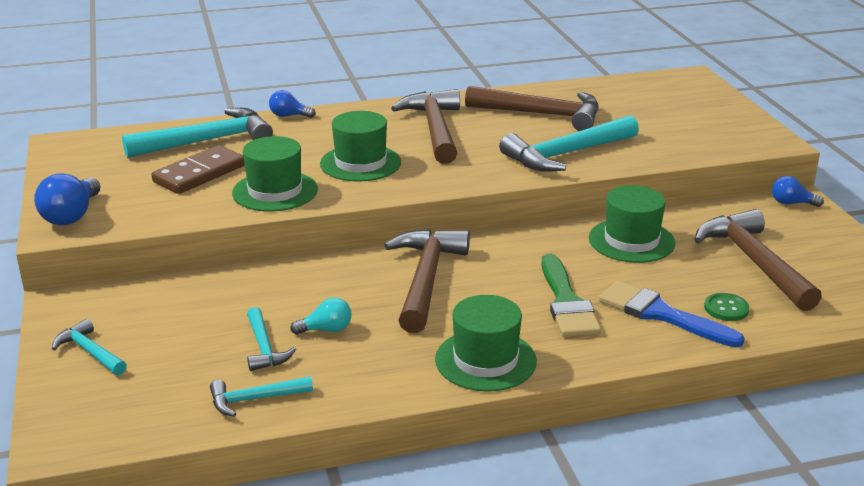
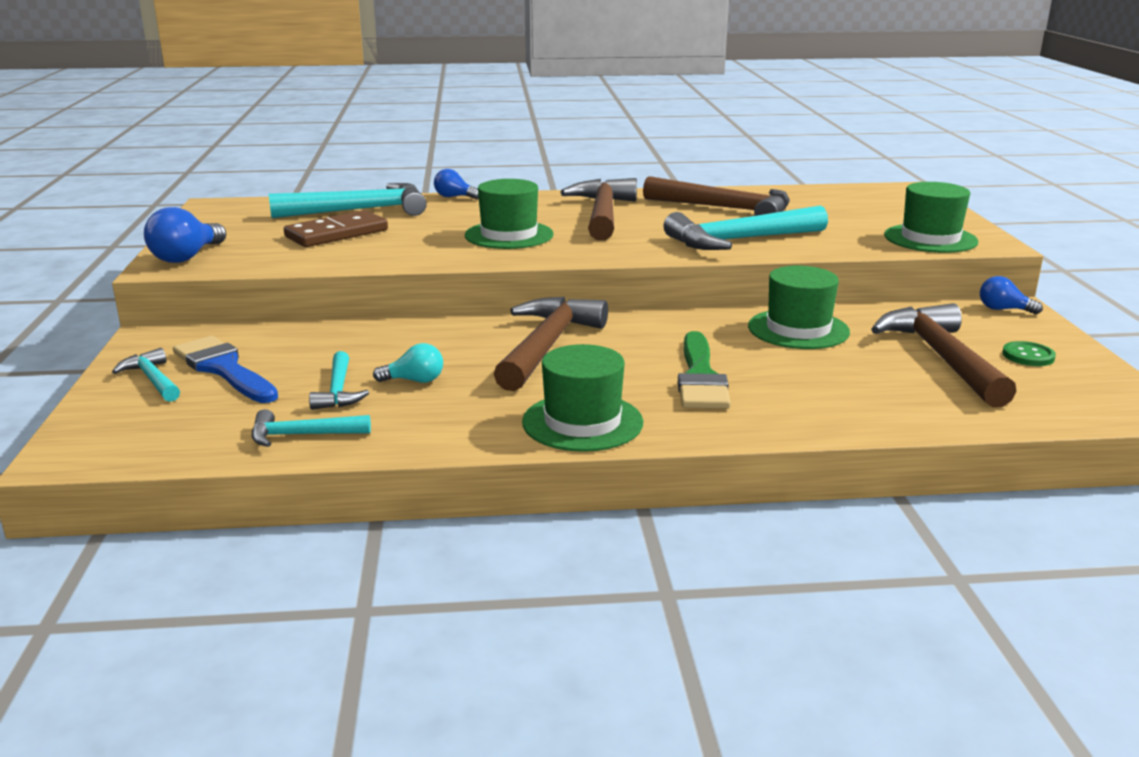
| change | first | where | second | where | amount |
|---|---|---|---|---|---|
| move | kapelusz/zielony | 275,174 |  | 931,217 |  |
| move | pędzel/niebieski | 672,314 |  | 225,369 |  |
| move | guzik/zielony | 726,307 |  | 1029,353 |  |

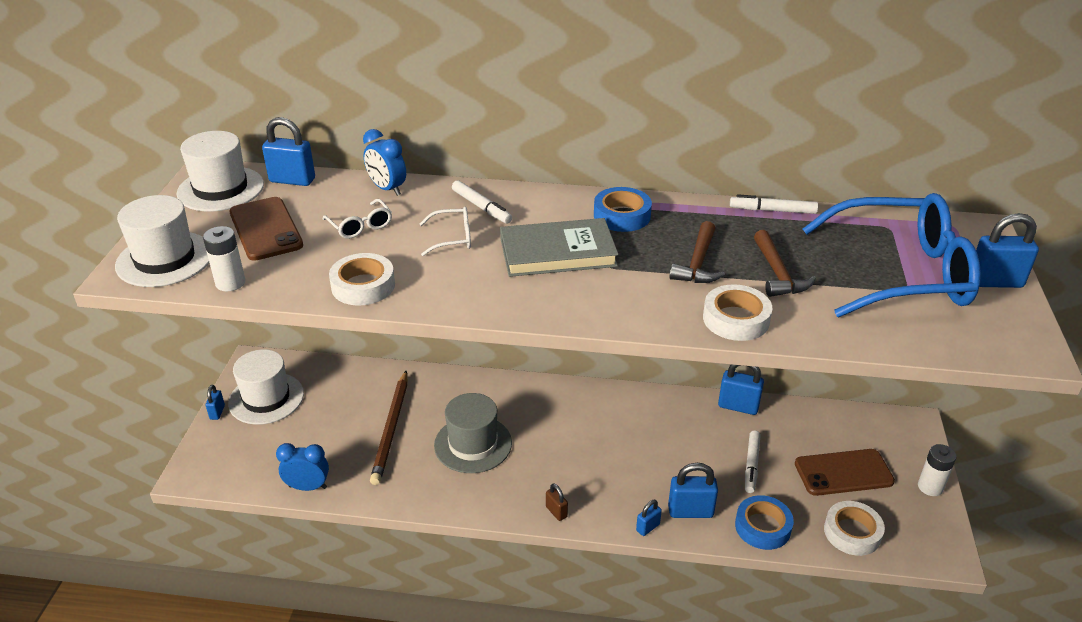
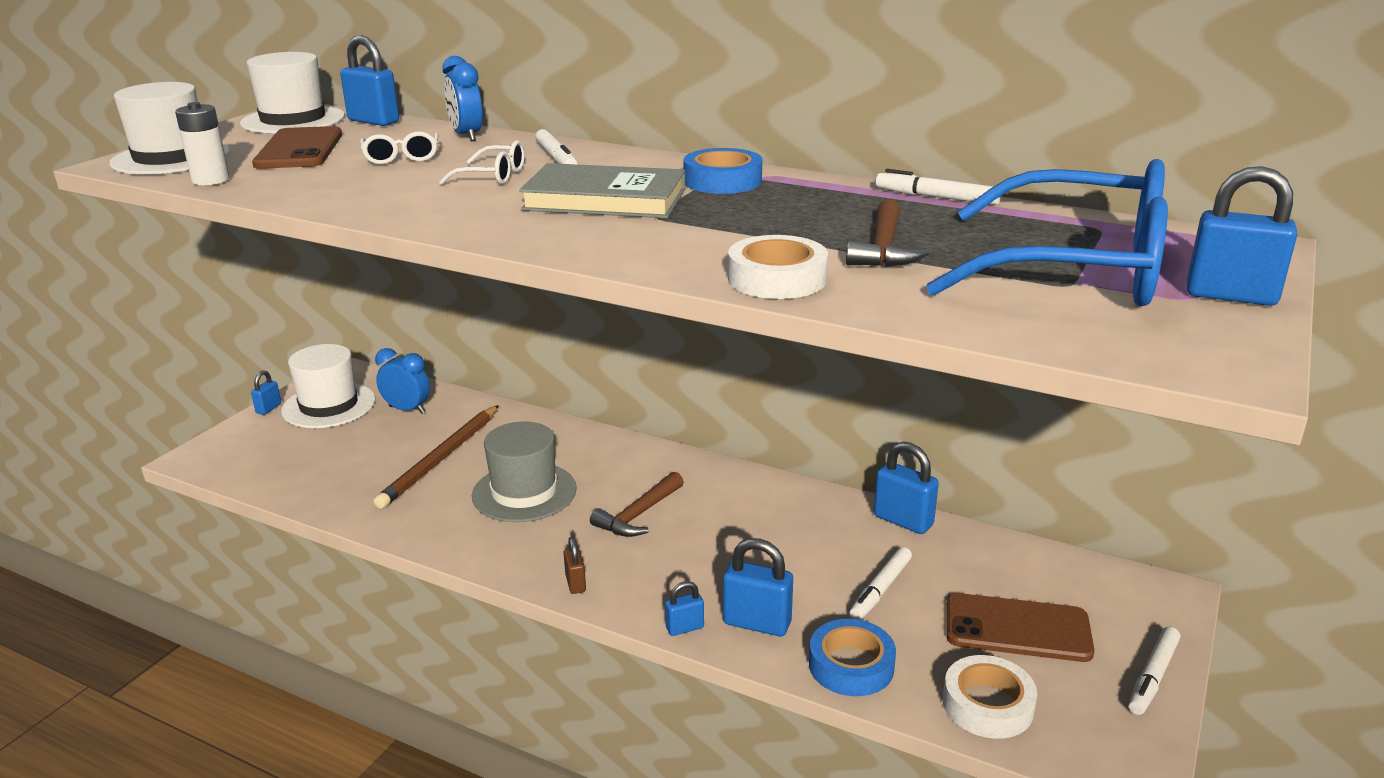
| change | first | where | second | where | amount |
|---|---|---|---|---|---|
| move | młotek/brązowy | 697,252 |  | 637,504 |  |
| delete | taśma klejąca/biały | 362,279 |  |  |  |
| move | budzik/niebieski | 302,467 |  | 402,381 |  |
| replace | bateria/biały | 937,470 | flamaster/biały | 1154,671 |  |

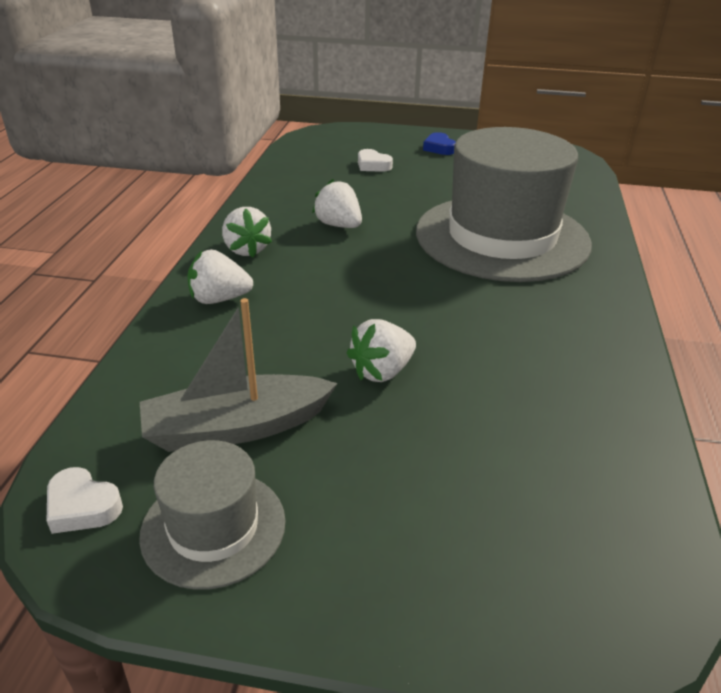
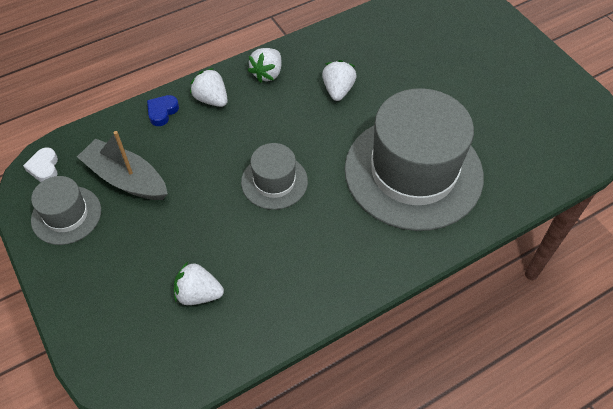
| change | first | where | second | where | amount |
|---|---|---|---|---|---|
| move | serce/niebieski | 439,143 |  | 163,110 |  |
| delete | serce/biały | 375,160 |  |  |  |
| move | truskawka/biały | 381,350 |  | 199,283 |  |
| insert |  |  | kapelusz/szary | 274,176 |  |

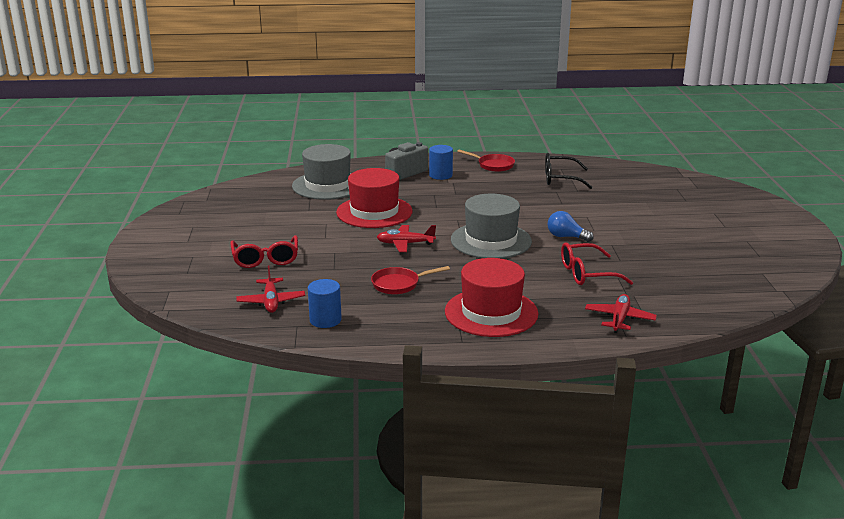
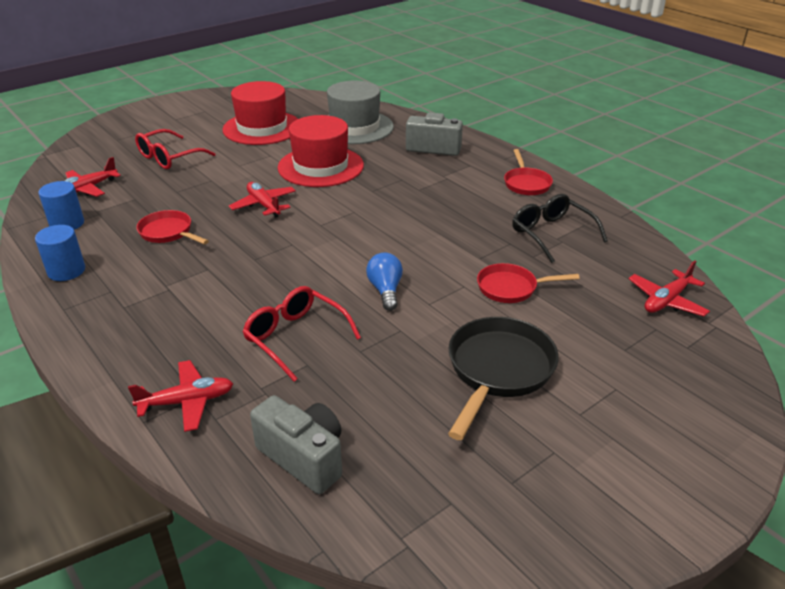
| change | first | where | second | where | amount |
|---|---|---|---|---|---|
| move | walec/niebieski | 441,162 |  | 60,253 |  |
| delete | kapelusz/szary | 491,226 |  |  |  |
| move | kapelusz/czerwony | 492,297 |  | 260,113 |  |
| insert |  |  | samolot/czerwony | 669,288 |  |
| insert |  |  | patelnia/czerwony | 528,283 |  |
| insert |  |  | patelnia/czarny | 503,378 |  |
| insert |  |  | aparat fotograficzny/szary | 296,444 |  |

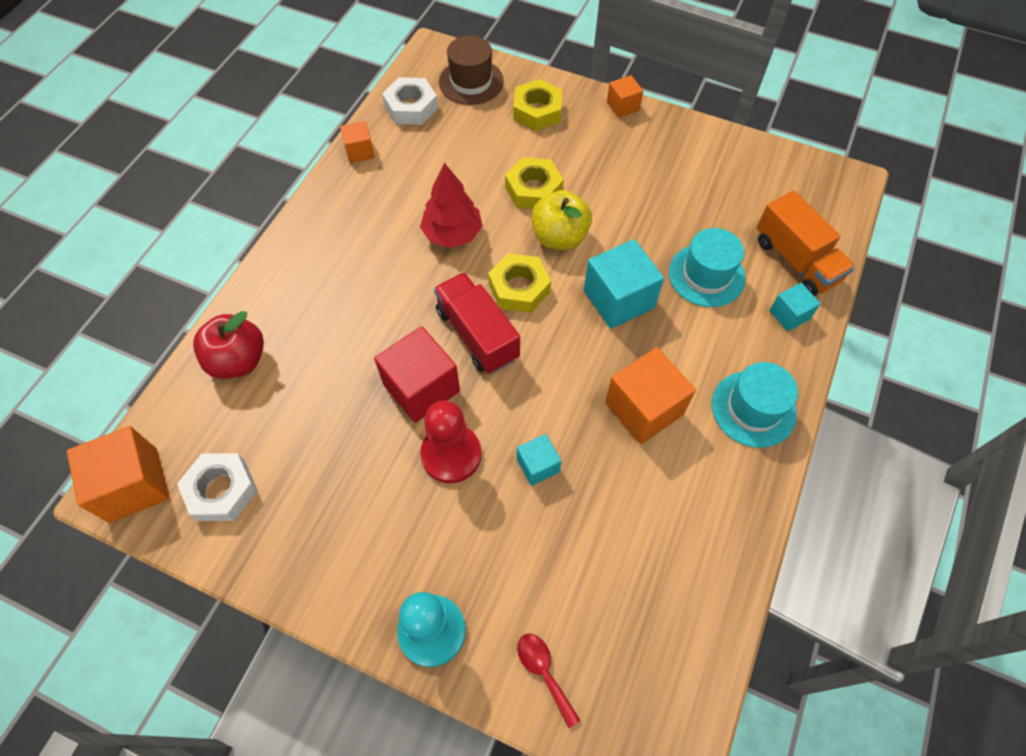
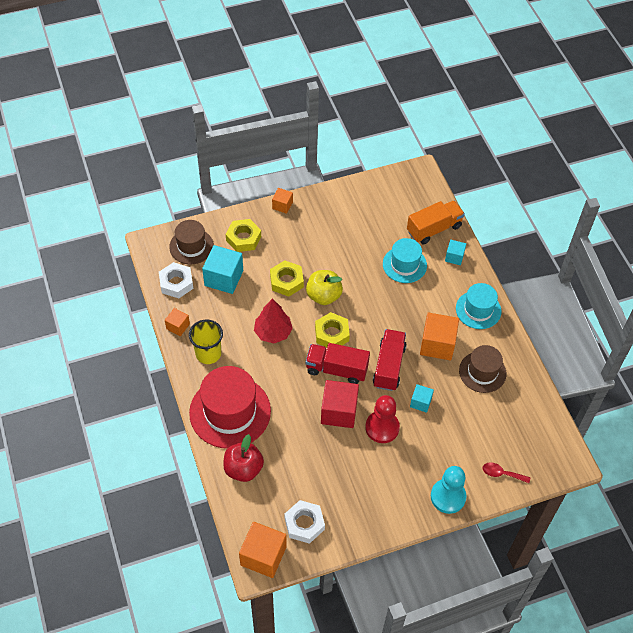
| change | first | where | second | where | amount |
|---|---|---|---|---|---|
| rotate | ciężarówka/pomarańczowy | 805,243 |  | 436,222 | 45 degrees counterclockwise |
| move | sześcian/turkusowy | 624,284 |  | 222,269 |  |
| insert |  |  | szklanka/żółty | 206,342 |  |
| insert |  |  | ciężarówka/czerwony | 390,360 |  |
| insert |  |  | kapelusz/brązowy | 482,369 |  |
| insert |  |  | kapelusz/czerwony | 230,407 |  |

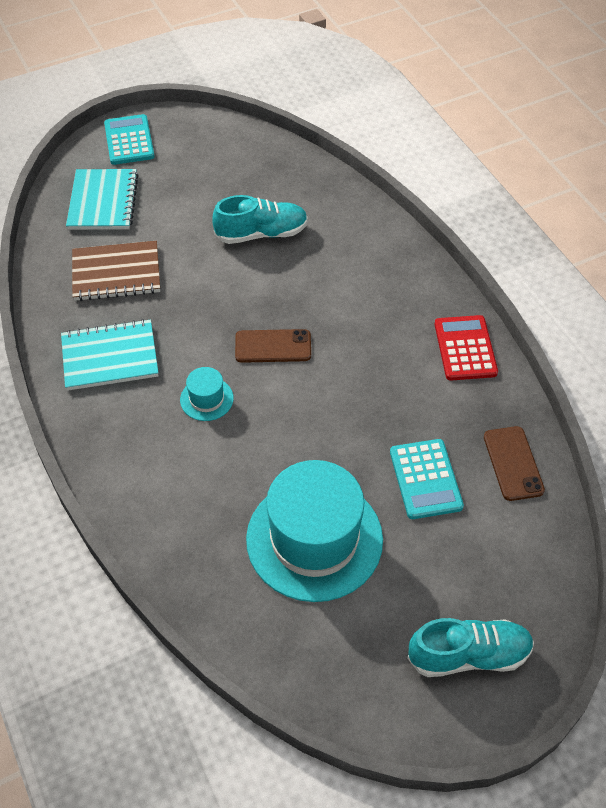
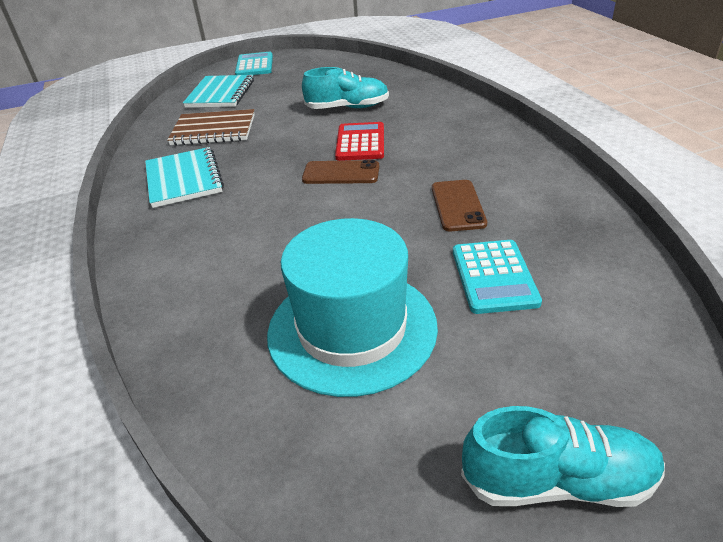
| change | first | where | second | where | amount |
|---|---|---|---|---|---|
| move | kalkulator/czerwony | 466,348 |  | 359,141 |  |
| rotate | zeszyt/turkusowy | 110,355 |  | 184,177 | 75 degrees clockwise |
| delete | kapelusz/turkusowy | 207,394 |  |  |  |
| move | telefon/brązowy | 514,463 |  | 459,205 |  |

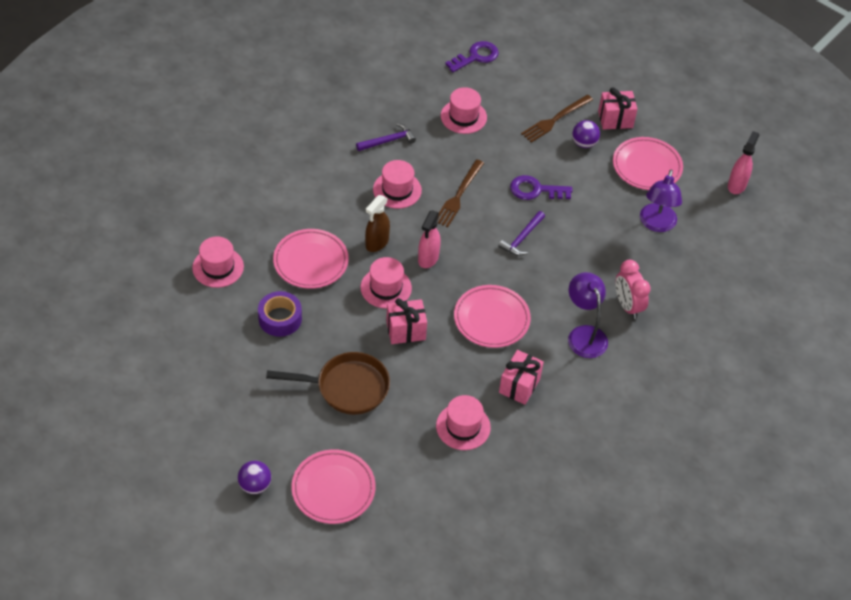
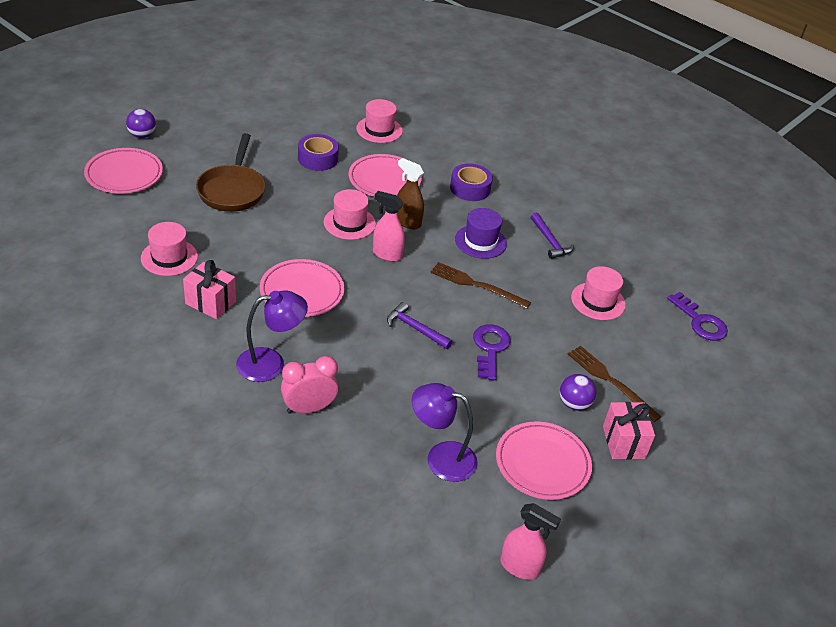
| change | first | where | second | where | amount |
|---|---|---|---|---|---|
| recolor | kapelusz/różowy | 397,184 | kapelusz/fioletowy | 481,233 |  |
| delete | prezent/różowy | 406,321 |  |  |  |
| insert |  |  | taśma klejąca/fioletowy | 471,182 |  |

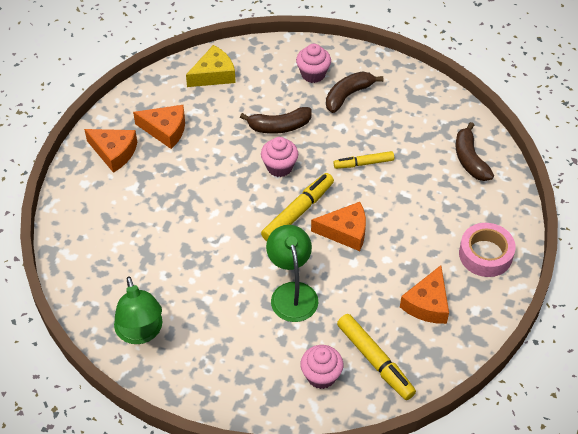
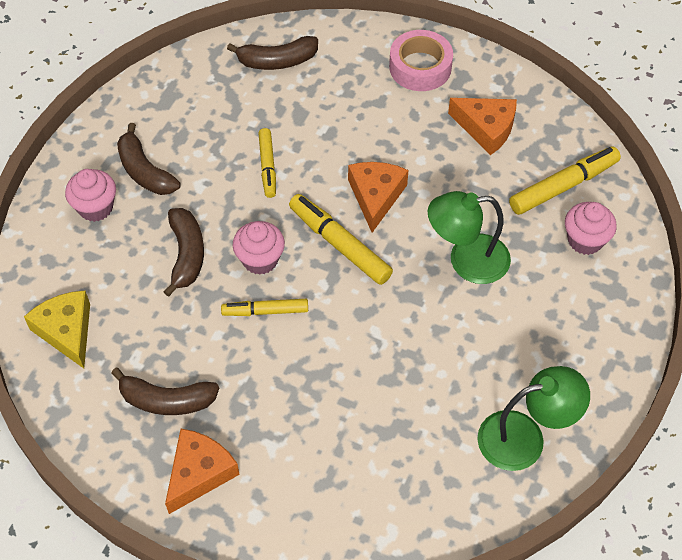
| change | first | where | second | where | amount |
|---|---|---|---|---|---|
| replace | ser/pomarańczowy | 159,127 | banan/brązowy | 165,391 |  |
| insert |  |  | flamaster/żółty | 264,307 |  |

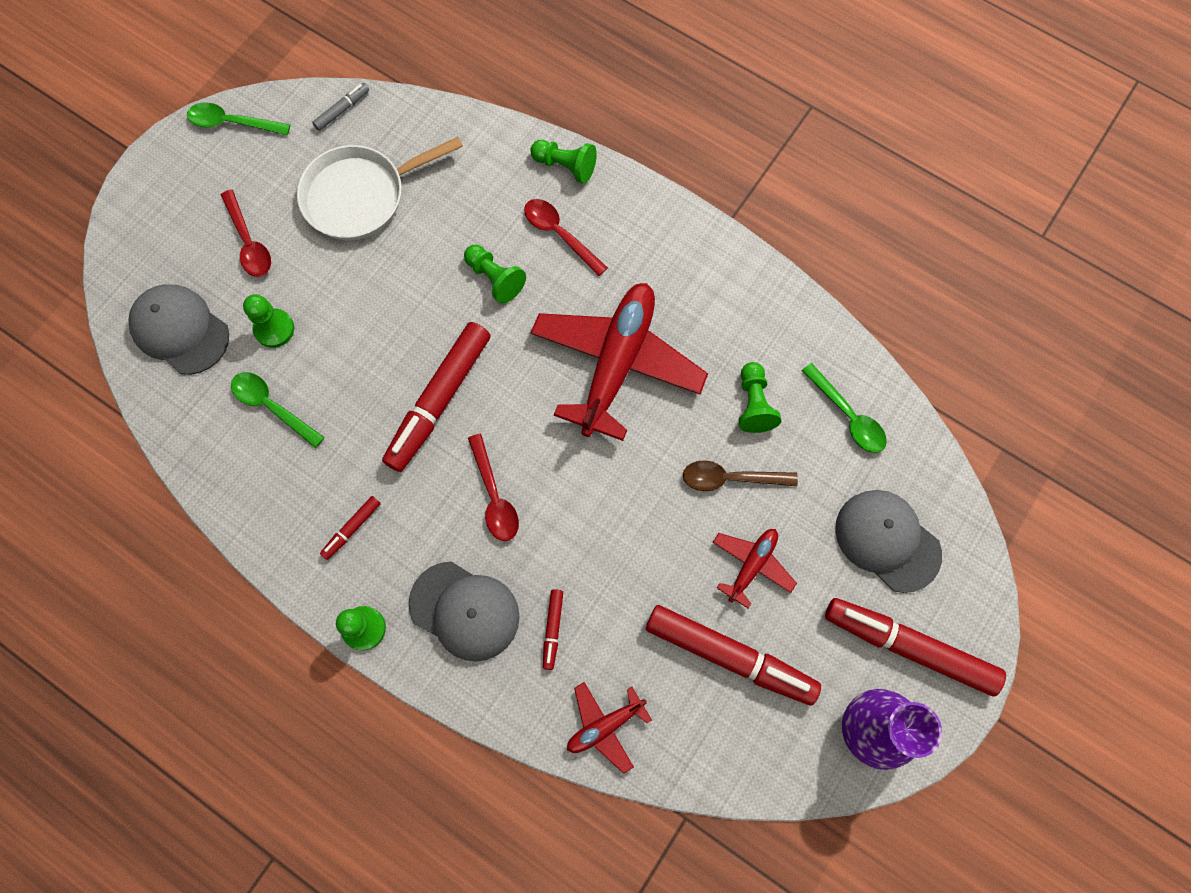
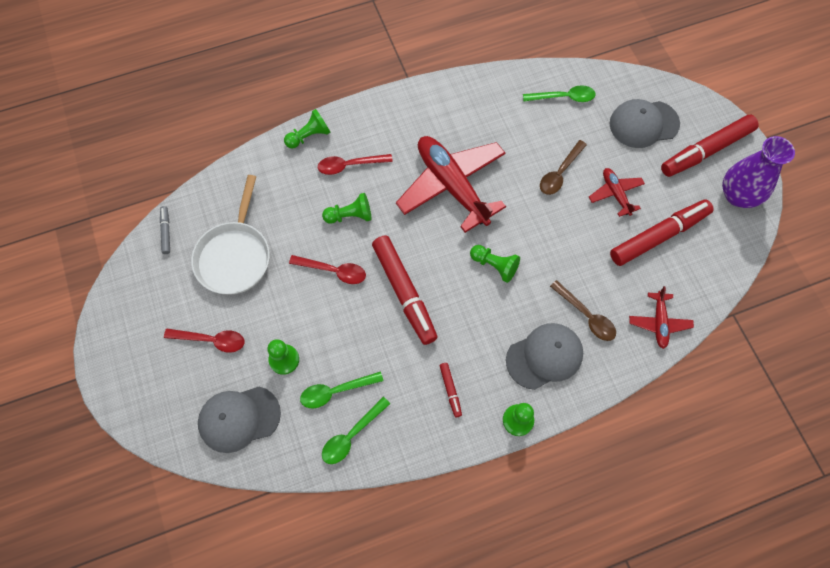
| change | first | where | second | where | amount |
|---|---|---|---|---|---|
| move | łyżka/zielony | 238,118 |  | 356,430 |  |
| move | pionek/zielony | 760,397 |  | 495,264 |  |
| move | łyżka/czerwony | 493,487 |  | 327,269 |  |
| replace | flamaster/czerwony | 553,629 | łyżka/brązowy | 583,310 |  |

